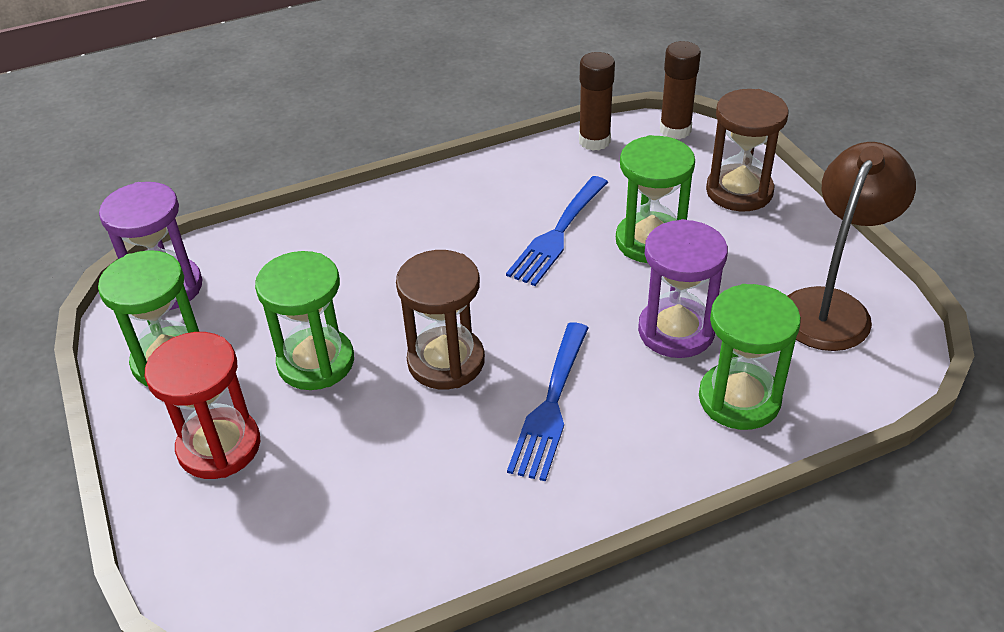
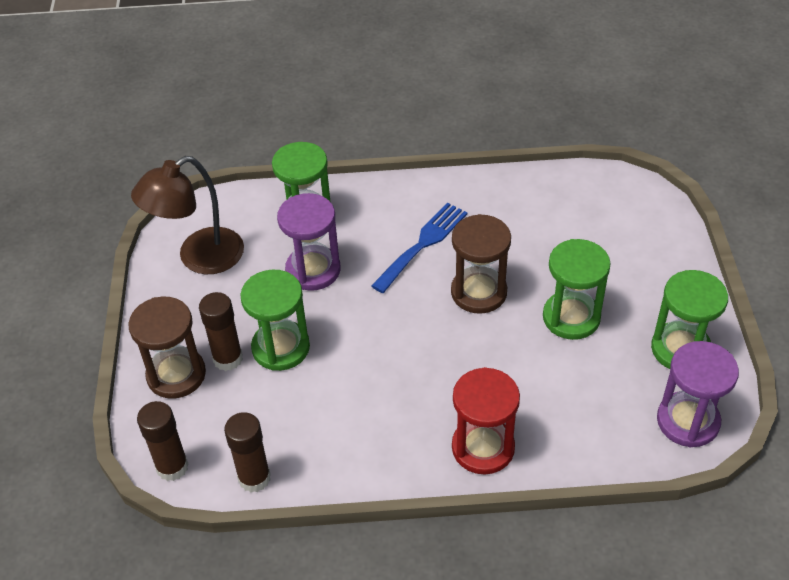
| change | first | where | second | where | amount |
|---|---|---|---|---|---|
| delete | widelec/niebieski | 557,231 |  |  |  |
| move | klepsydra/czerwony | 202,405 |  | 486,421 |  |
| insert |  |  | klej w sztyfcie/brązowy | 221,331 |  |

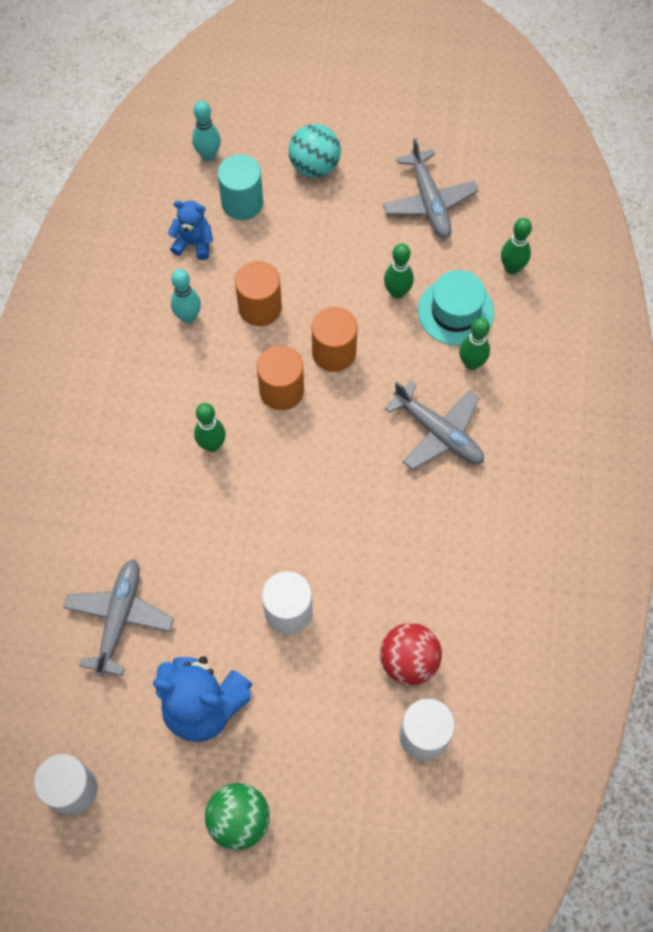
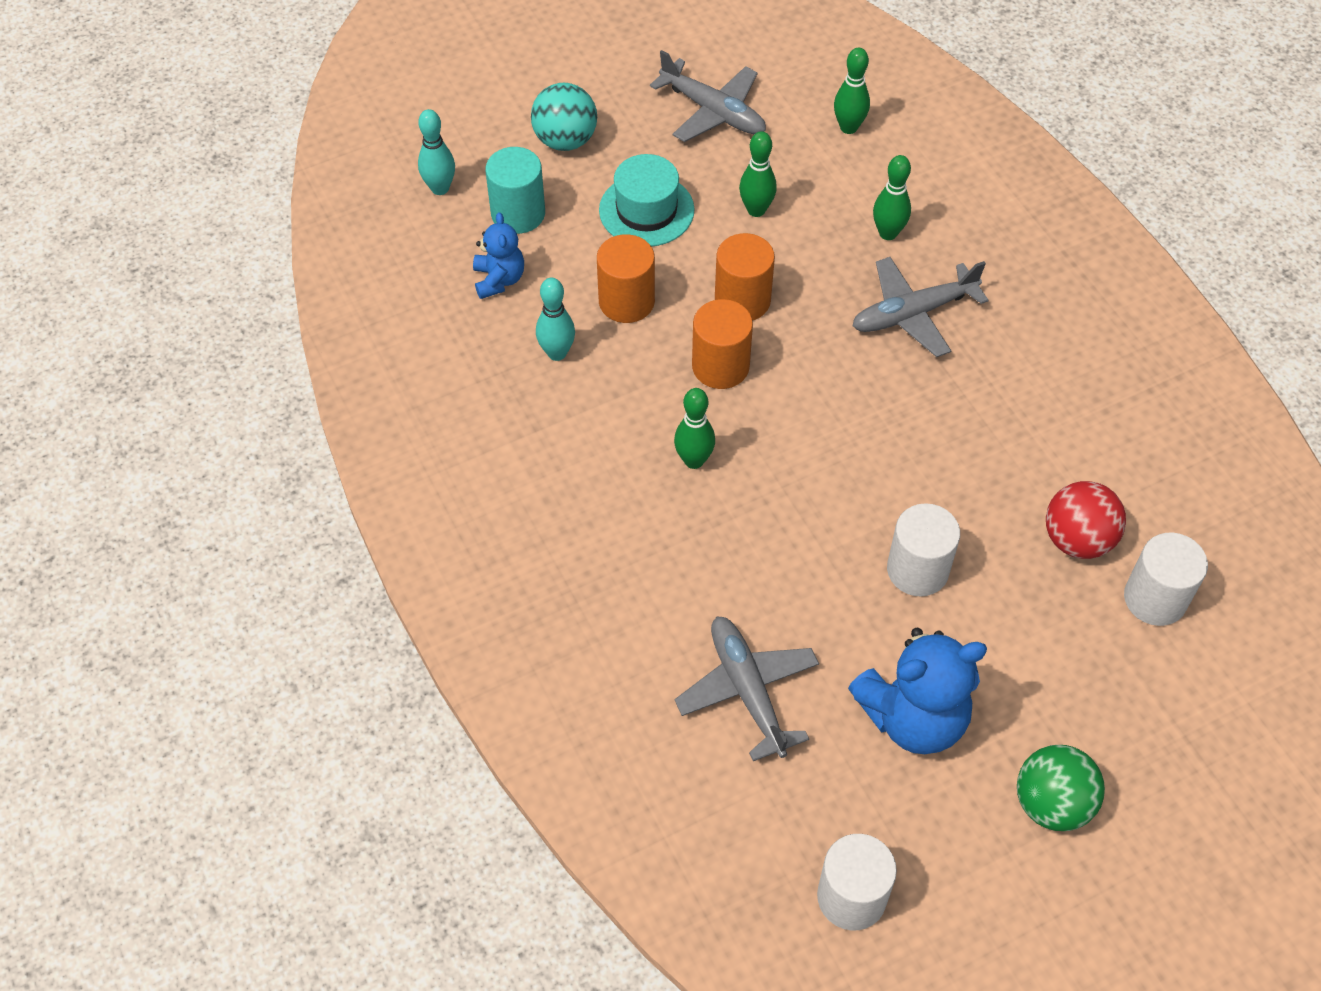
| change | first | where | second | where | amount |
|---|---|---|---|---|---|
| rotate | miś/niebieski | 190,230 |  | 498,255 | 105 degrees clockwise |
| move | kapelusz/turkusowy | 456,308 |  | 647,200 |  |
| rotate | samolot/szary | 434,425 |  | 920,307 | 150 degrees clockwise |

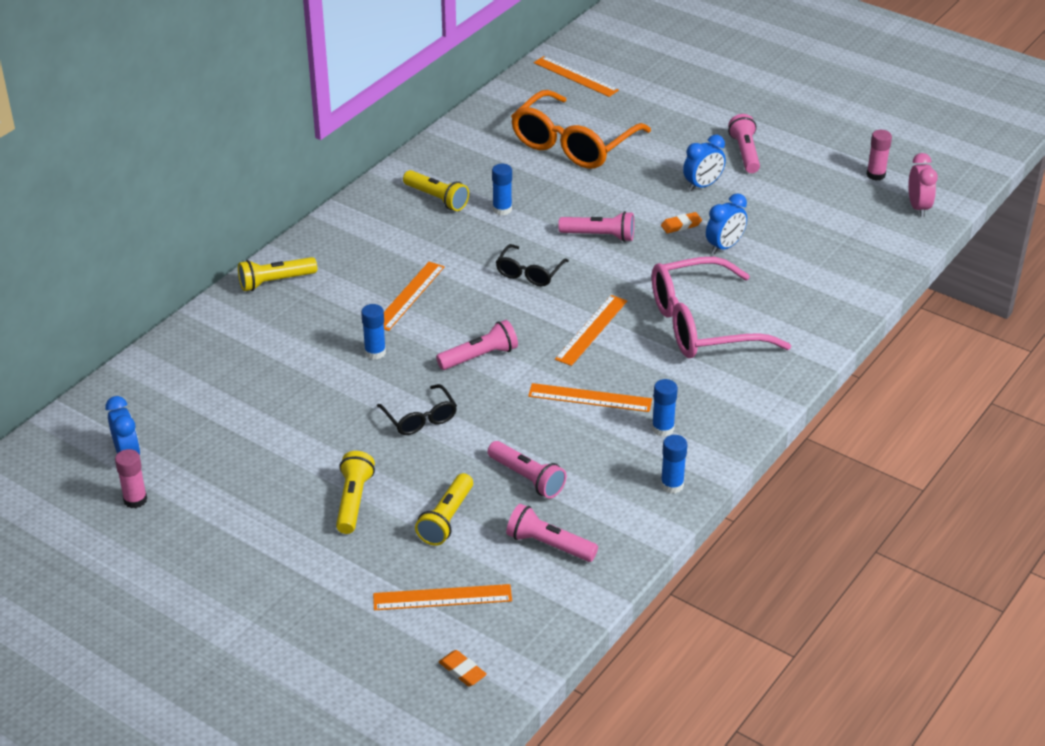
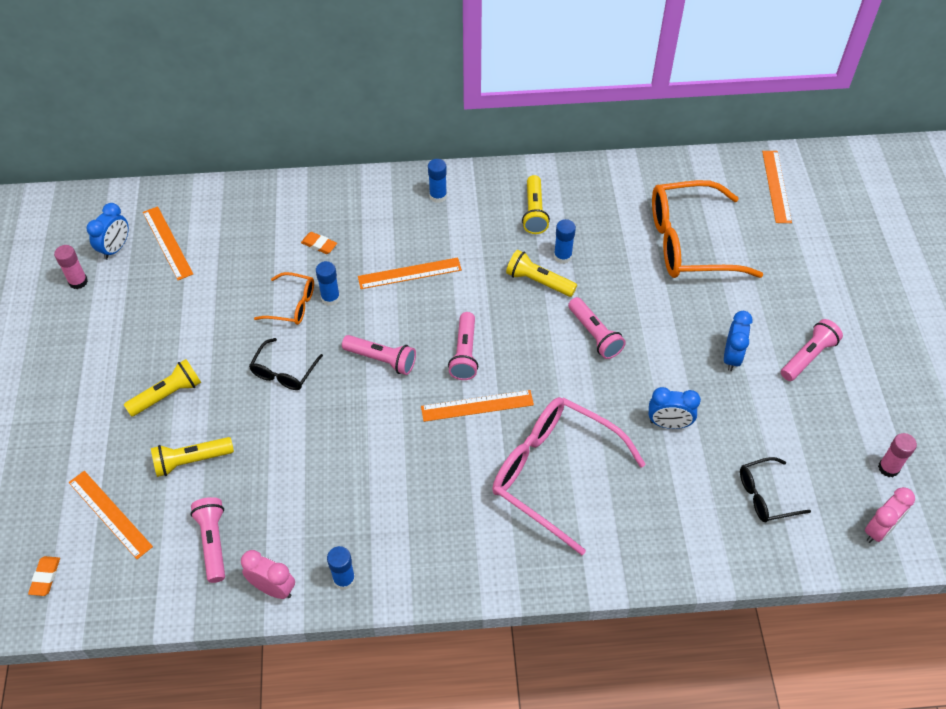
| change | first | where | second | where | amount |
|---|---|---|---|---|---|
| rotate | budzik/niebieski | 704,163 |  | 738,341 | 90 degrees counterclockwise |
| move | gumka do mazania/pomarańczowy | 681,222 |  | 319,243 |  |
| move | okulary/czarny | 532,265 |  | 775,489 |  |
| move | latarka/żółty | 277,274 |  | 541,273 |  |
| move | klej w sztyfcie/niebieski | 665,408 |  | 437,181 |  |
| move | linijka/pomarańczowy | 590,397 |  | 168,243 |  |
| move | latarka/różowy | 526,469 |  | 463,346 |  |
| insert |  |  | okulary/pomarańczowy | 284,298 |  |
| insert |  |  | budzik/różowy | 268,574 |  |

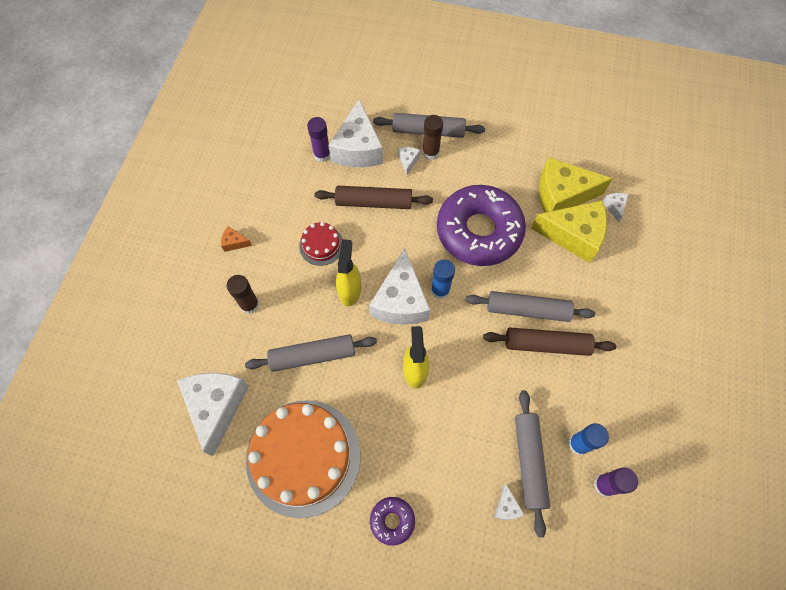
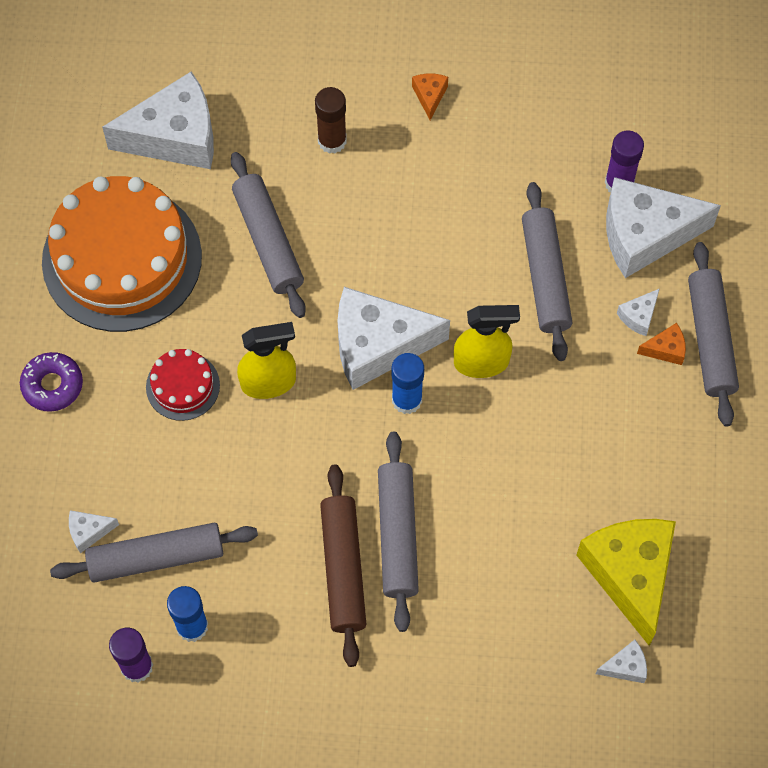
| change | first | where | second | where | amount |
|---|---|---|---|---|---|
| replace | klej w sztyfcie/brązowy | 432,137 | ser/pomarańczowy | 661,344 |  |
| rotate | ser/biały | 409,161 |  | 638,312 | 135 degrees clockwise |
| delete | donut/fioletowy | 481,225 |  |  |  |
| recolor | wałek do ciasta/brązowy | 373,197 | wałek do ciasta/szary | 547,271 |  |
| delete | ser/żółty | 569,231 |  |  |  |
| move | tort/czerwony | 321,244 |  | 183,385 |  |
| move | spryskiwacz/żółty | 348,272 |  | 487,341 |  |

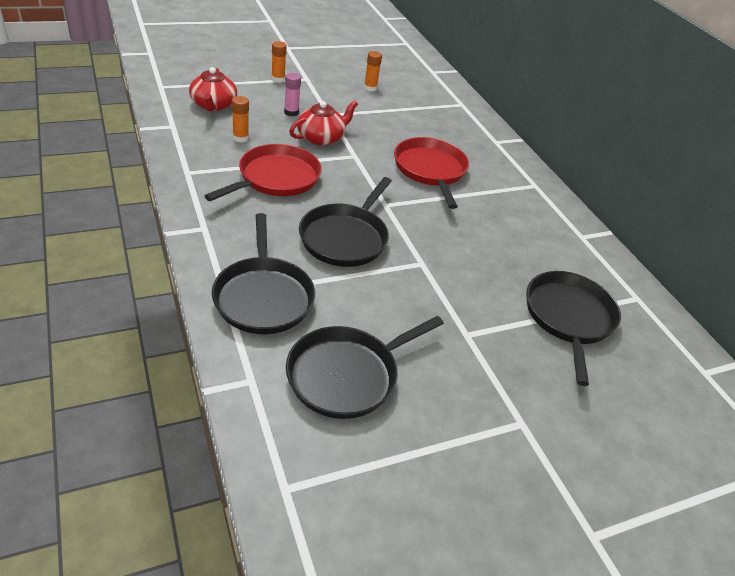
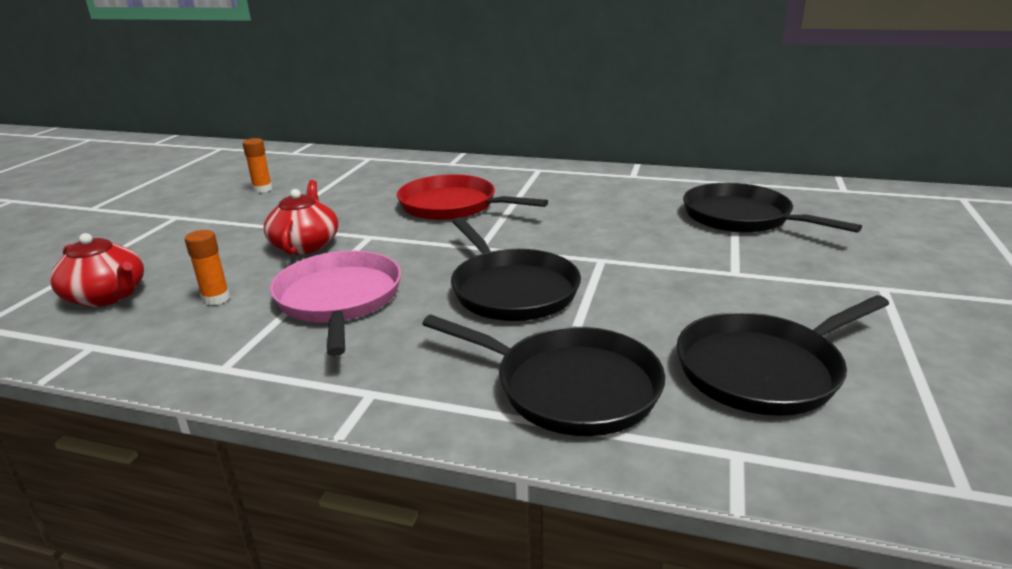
| change | first | where | second | where | amount |
|---|---|---|---|---|---|
| delete | klej w sztyfcie/pomarańczowy | 279,62 |  |  |  |
| delete | klej w sztyfcie/różowy | 292,94 |  |  |  |
| recolor | patelnia/czerwony | 263,172 | patelnia/różowy | 335,303 |  |
| rotate | patelnia/czarny | 365,367 |  | 783,355 | 60 degrees clockwise |

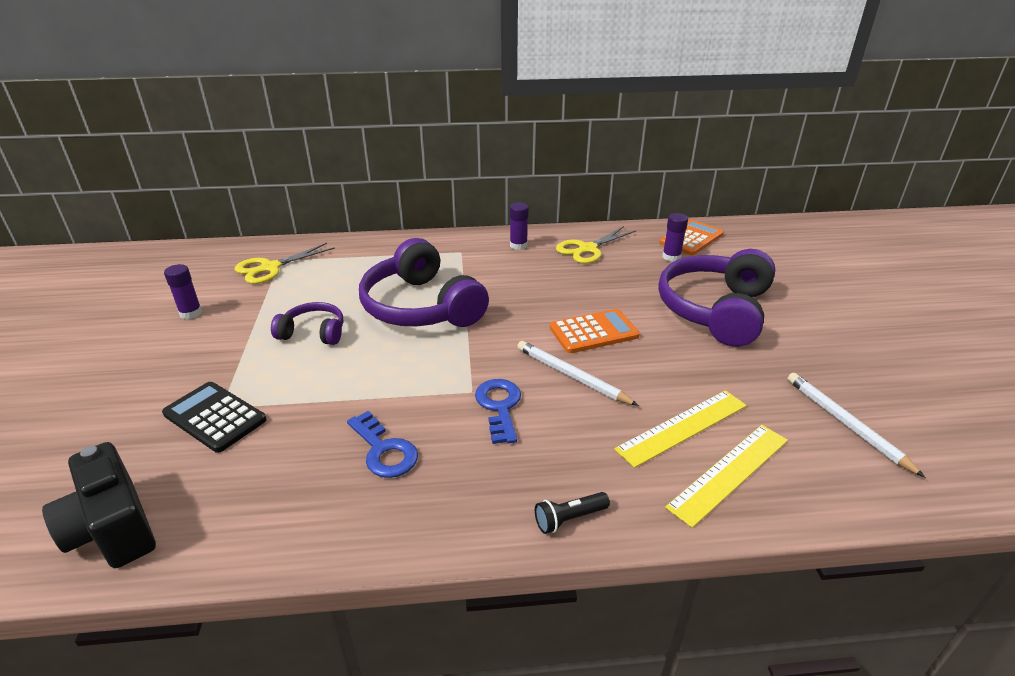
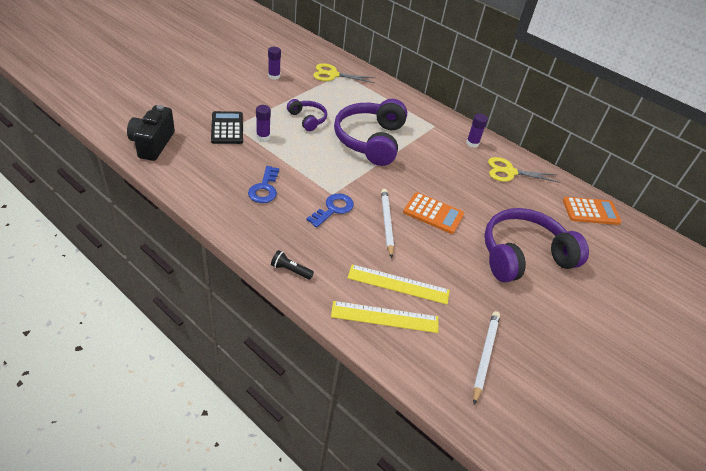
| change | first | where | second | where | amount |
|---|---|---|---|---|---|
| move | klej w sztyfcie/fioletowy | 675,237 |  | 263,123 |  |

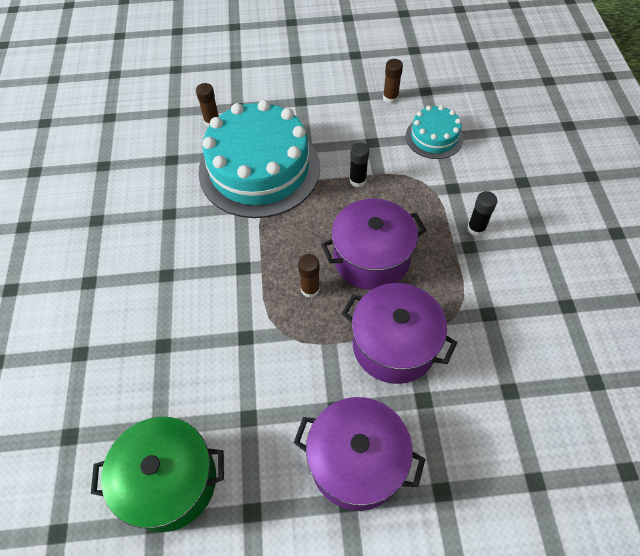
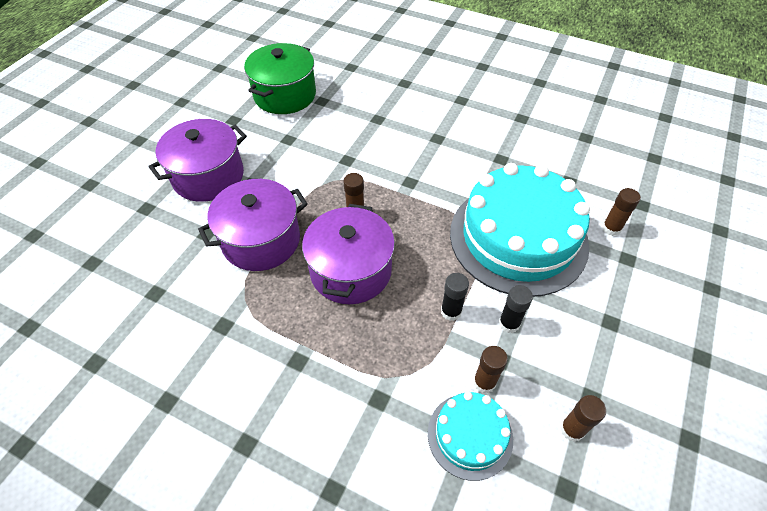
| change | first | where | second | where | amount |
|---|---|---|---|---|---|
| move | klej w sztyfcie/czarny | 482,213 |  | 516,309 |  |
| insert |  |  | klej w sztyfcie/brązowy | 490,369 |  |

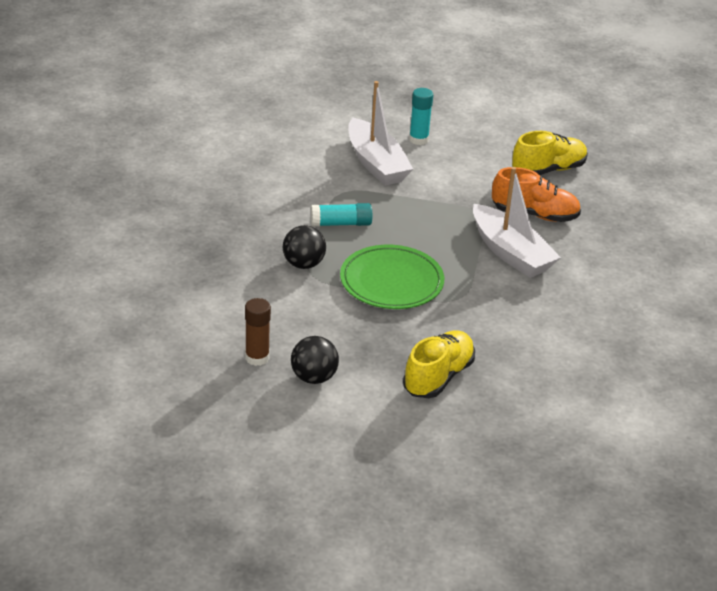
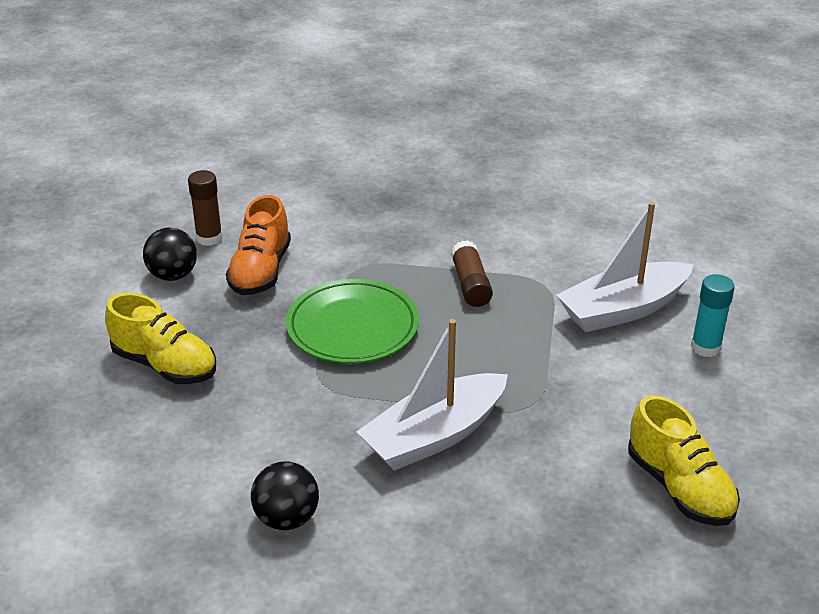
| change | first | where | second | where | amount |
|---|---|---|---|---|---|
| move | but/pomarańczowy | 536,194 |  | 258,245 |  |
| recolor | klej w sztyfcie/turkusowy | 341,215 | klej w sztyfcie/brązowy | 472,273 |  |
| move | piłka/czarny | 304,247 |  | 285,495 |  |

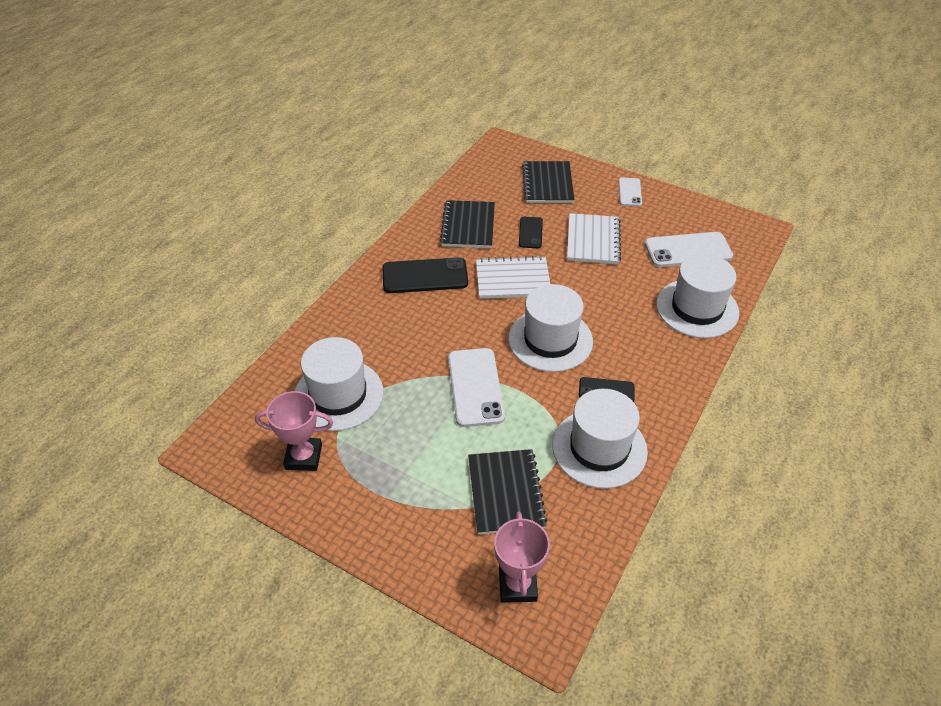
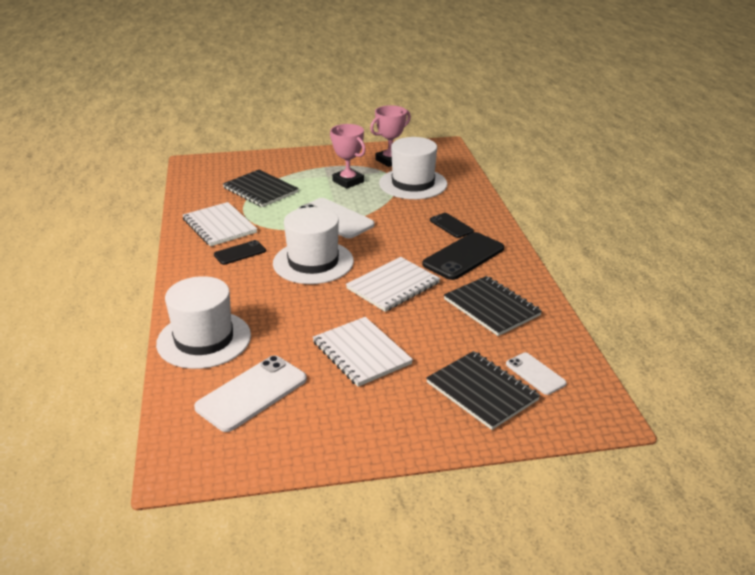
| change | first | where | second | where | amount |
|---|---|---|---|---|---|
| move | telefon/biały | 630,191 |  | 536,374 |  |
| move | telefon/czarny | 531,232 |  | 452,225 |  |
| replace | kapelusz/biały | 600,439 | zeszyt/biały | 220,224 |  |
| move | puchar/różowy | 522,557 |  | 348,156 |  |

